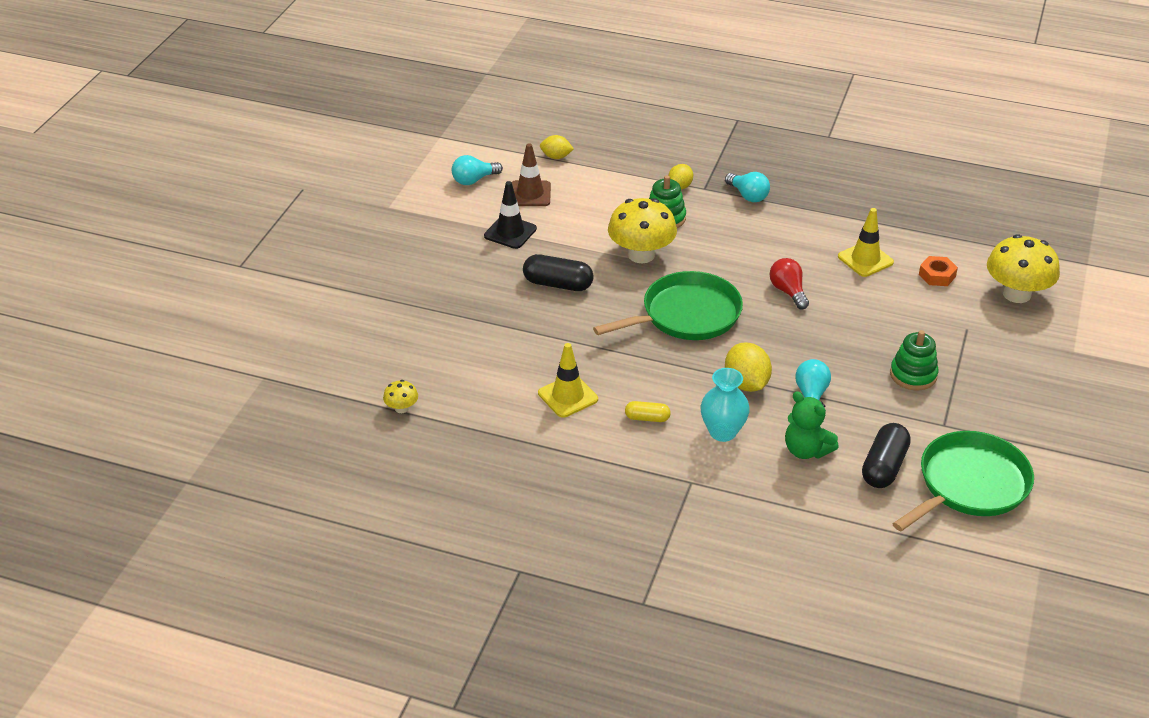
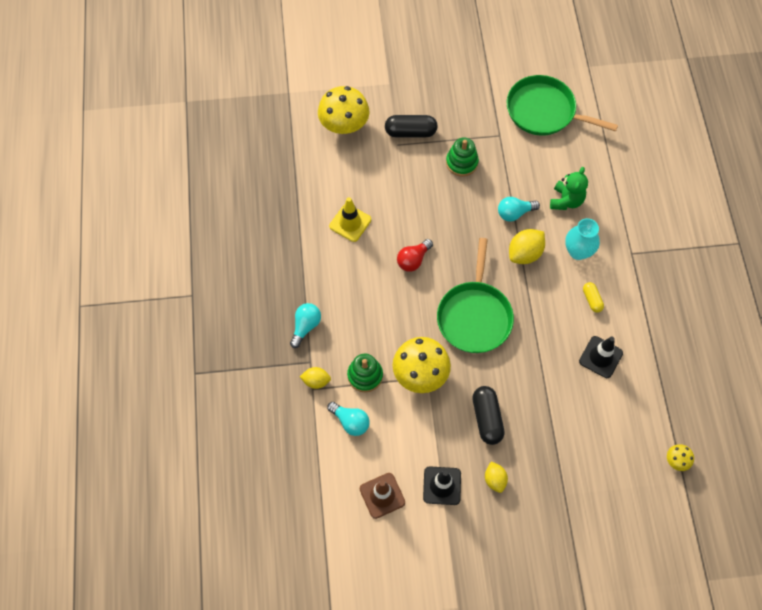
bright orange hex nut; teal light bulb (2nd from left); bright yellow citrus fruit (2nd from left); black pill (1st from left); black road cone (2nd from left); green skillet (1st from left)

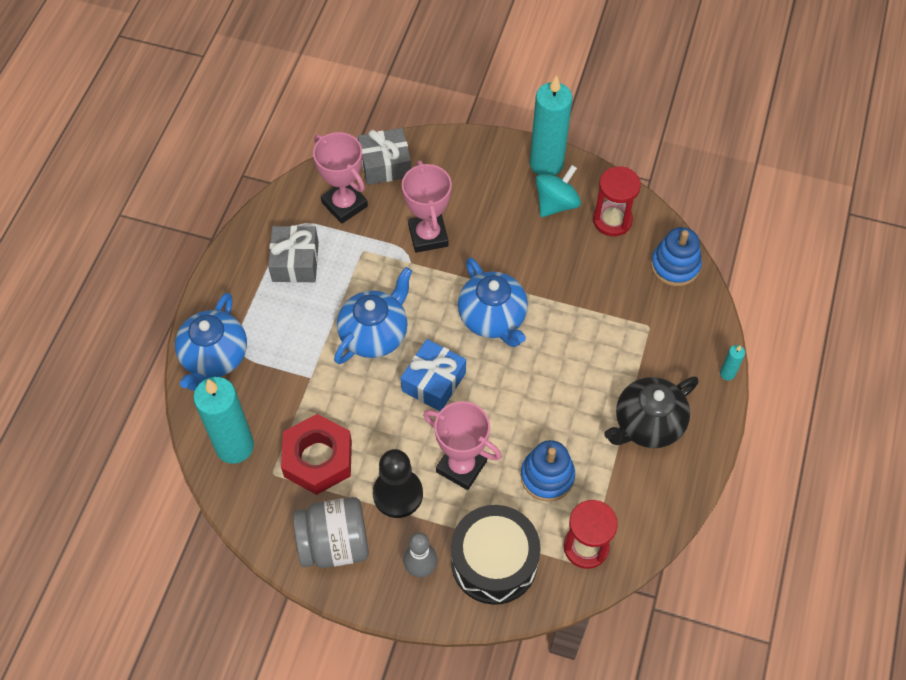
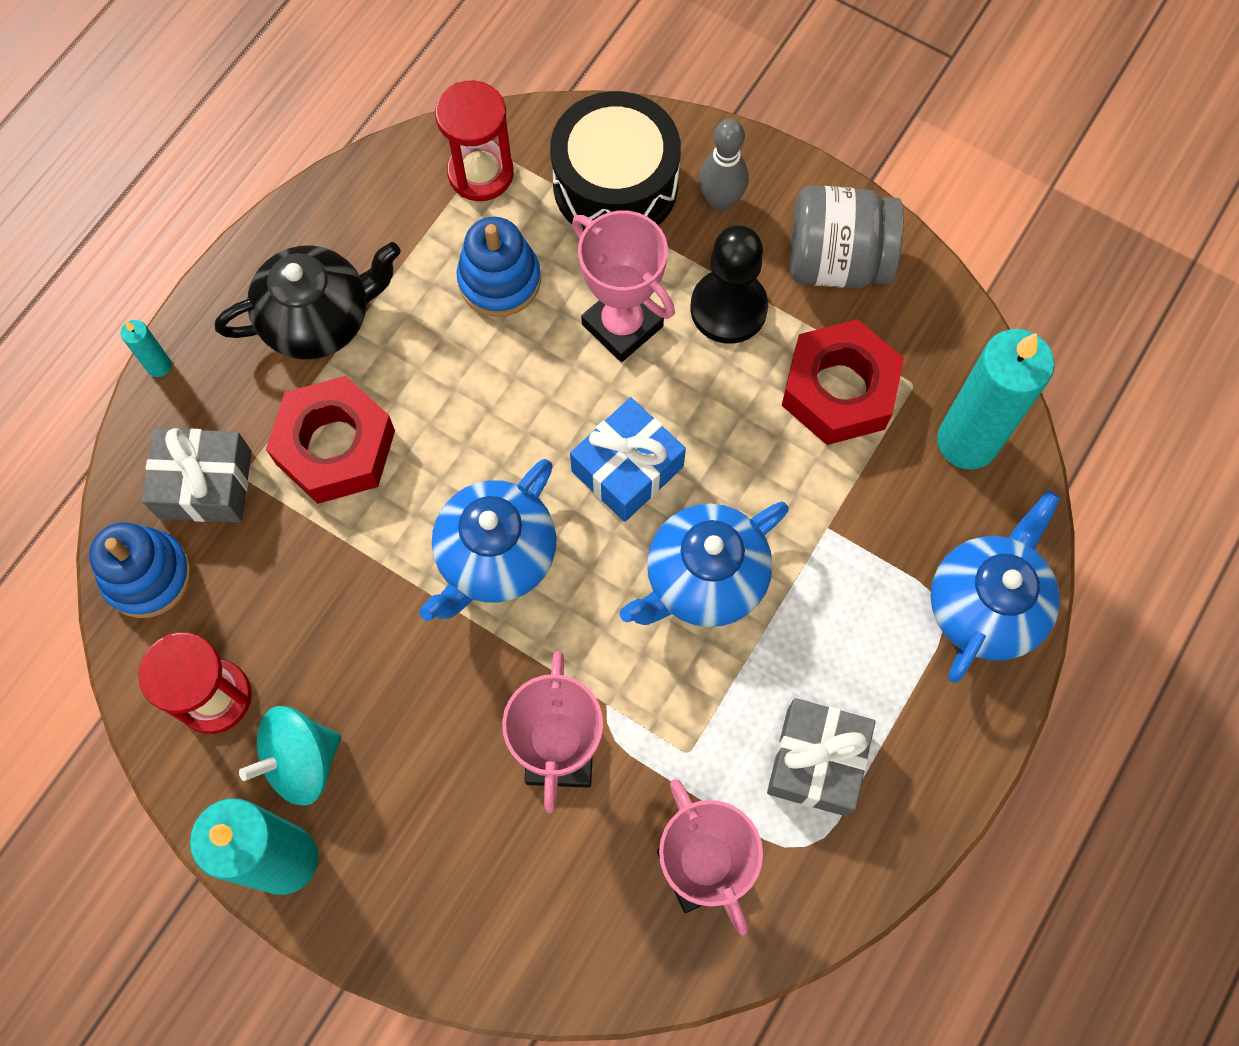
crimson hex nut (1st from left); ash-grey wrapped gift (1st from left); cobalt china teapot (1st from left)

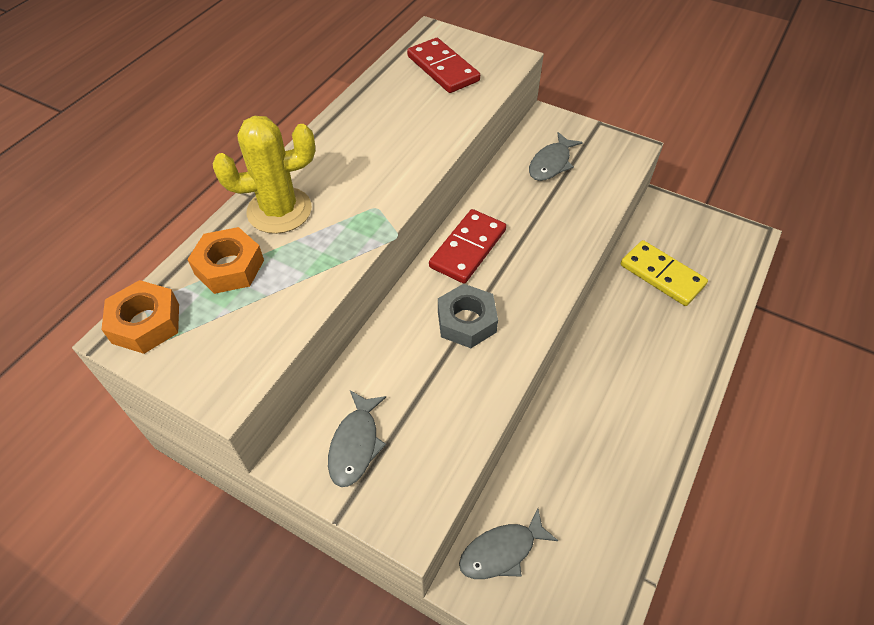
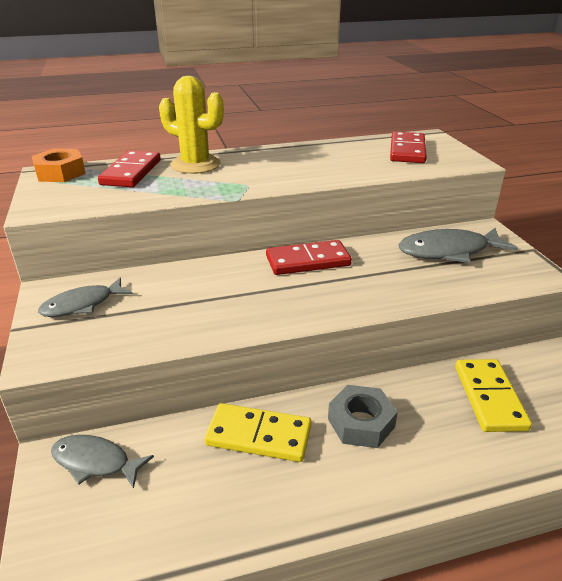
bright yellow domino piece (1st from left); ash-grey hex nut; crimson domino piece (1st from left); ash-grey fish (3rd from left)

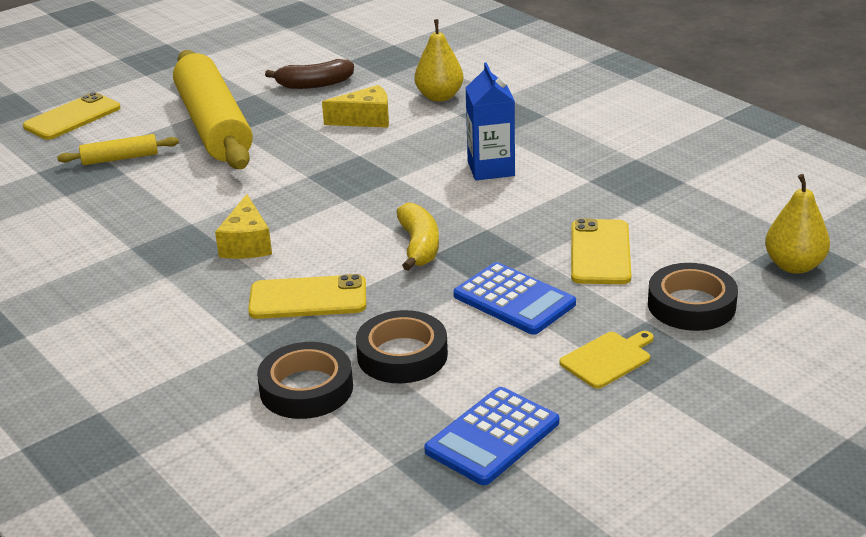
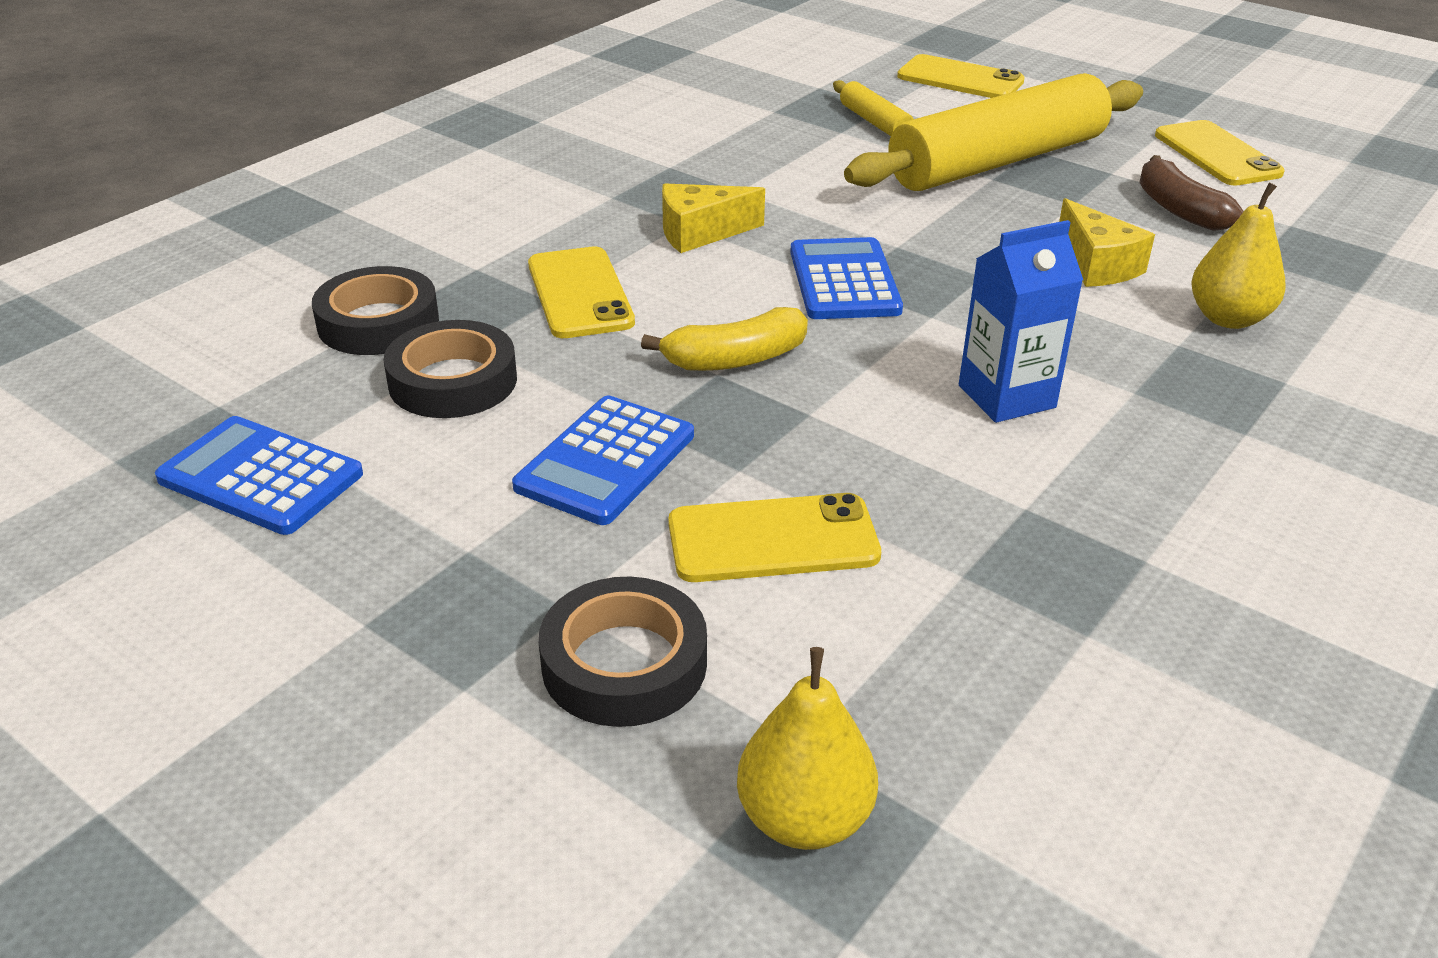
bright yellow bread board; cobalt pocket calculator (3rd from left); bright yellow mobile phone (4th from left)

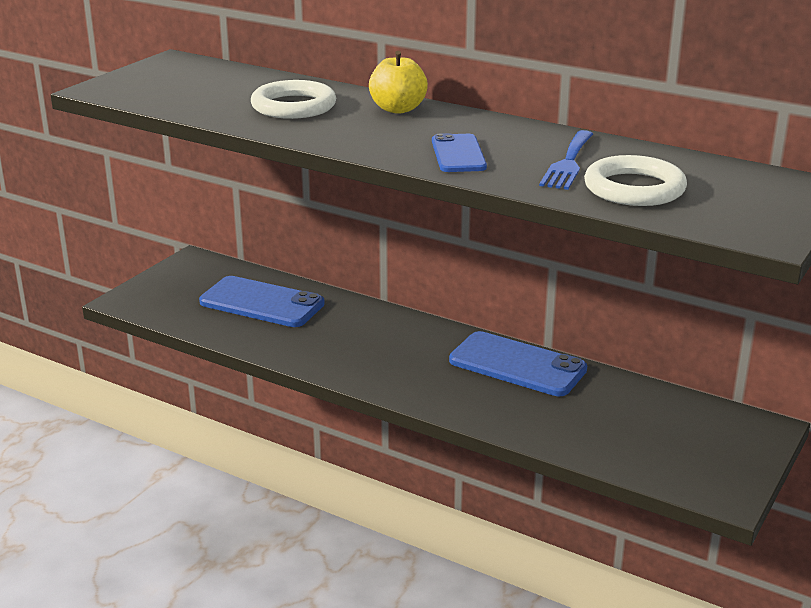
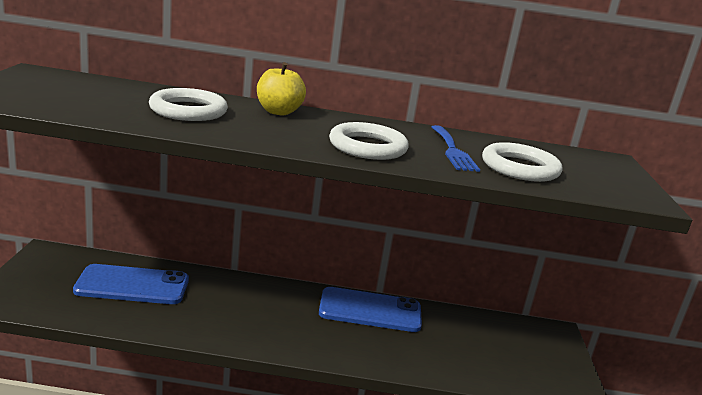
snow-white ring (2nd from left)

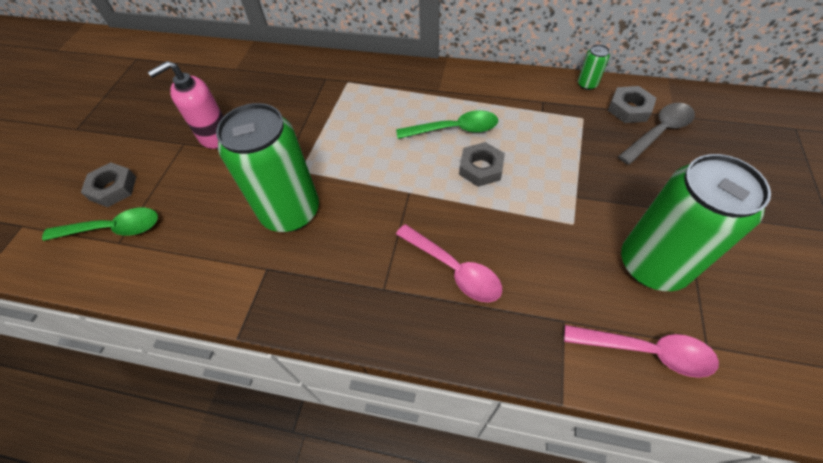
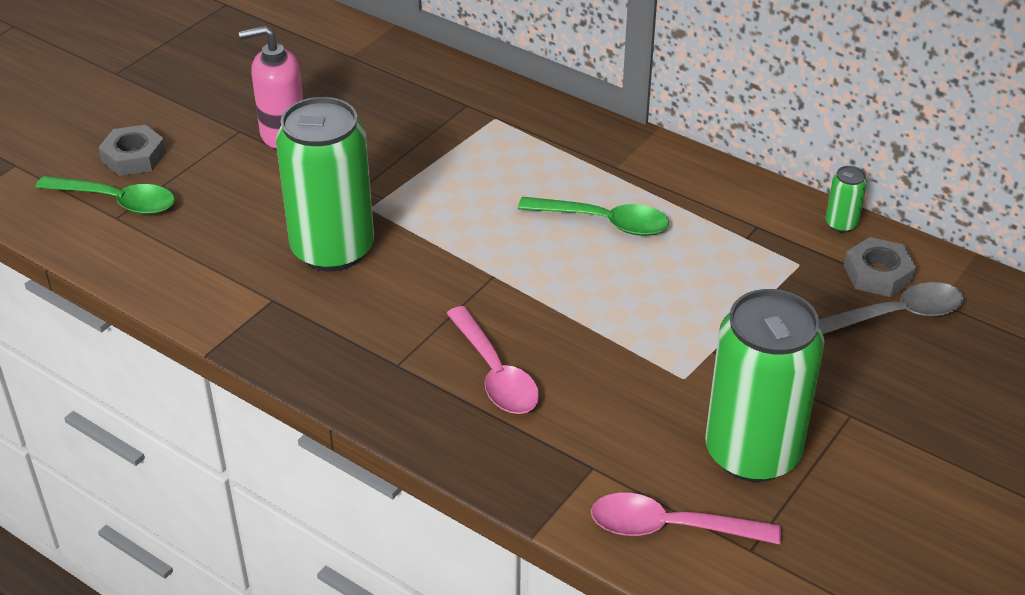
ash-grey hex nut (2nd from left in the first image); pink teaspoon (2nd from left)

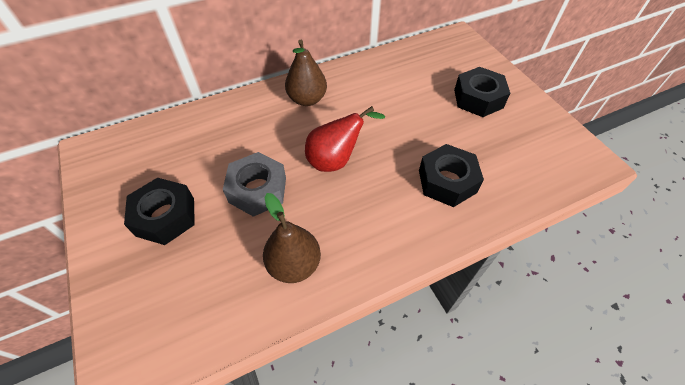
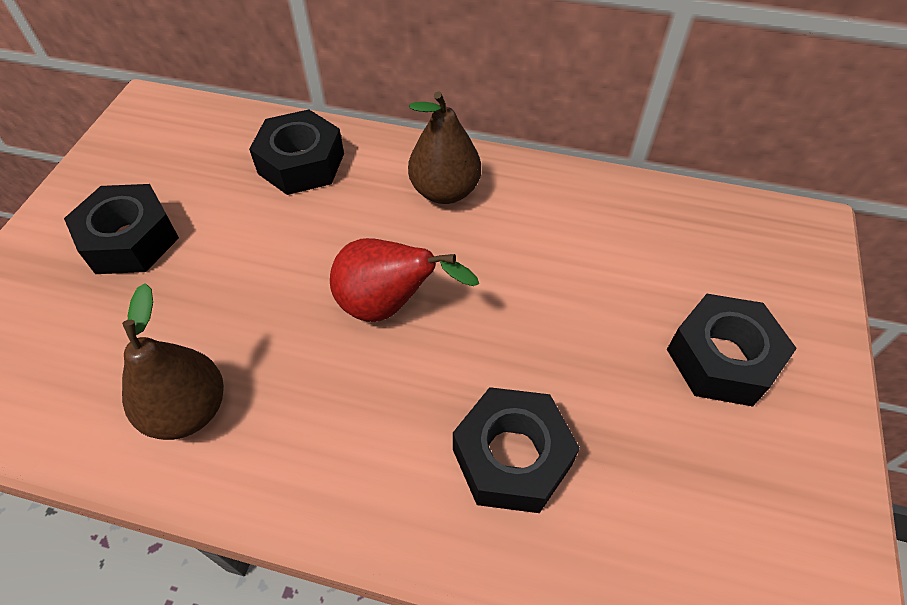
ash-grey hex nut; black hex nut (2nd from left)

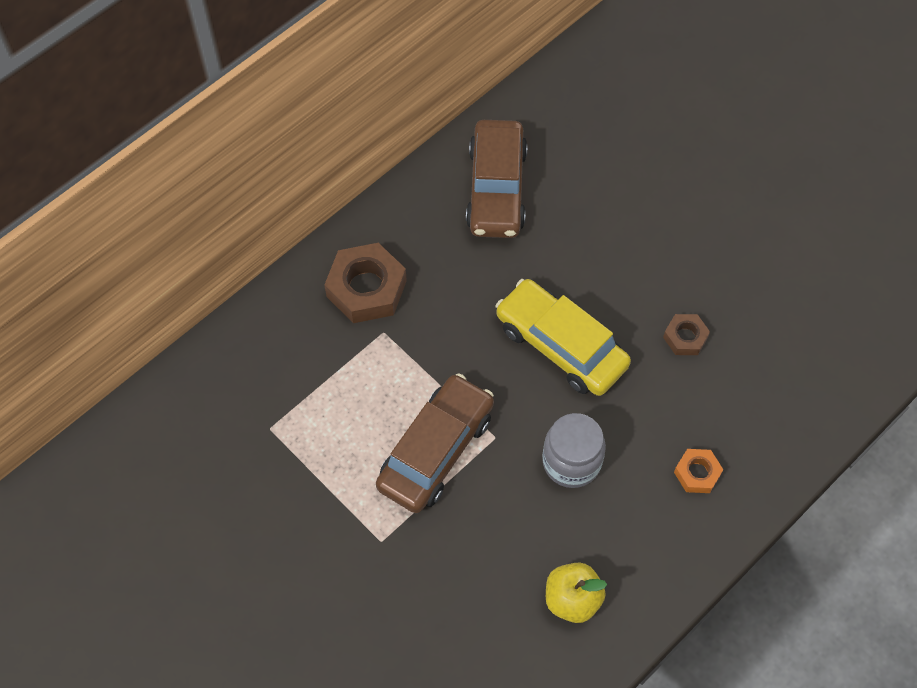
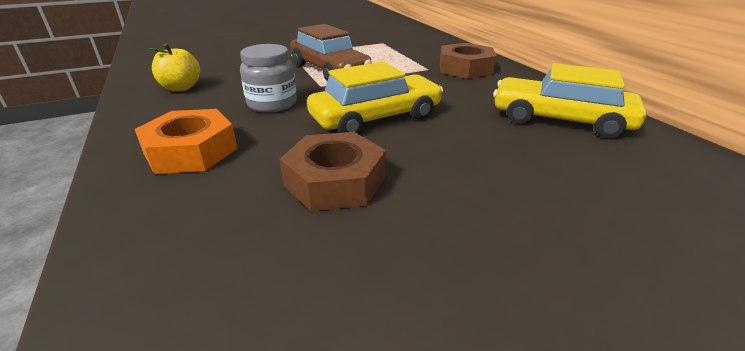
bright yellow toy car (2nd from left); brown hex nut (1st from left); bright orange hex nut

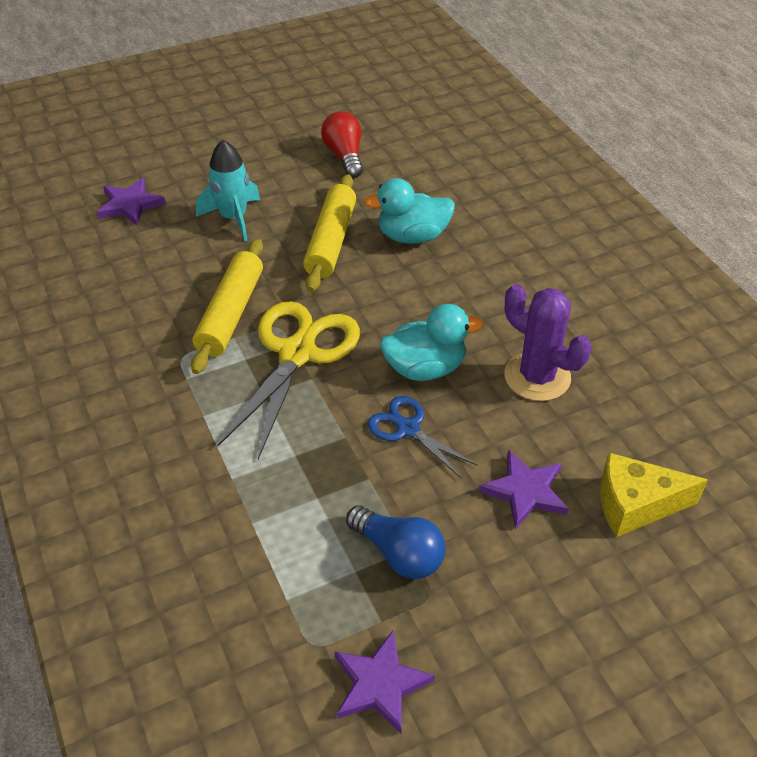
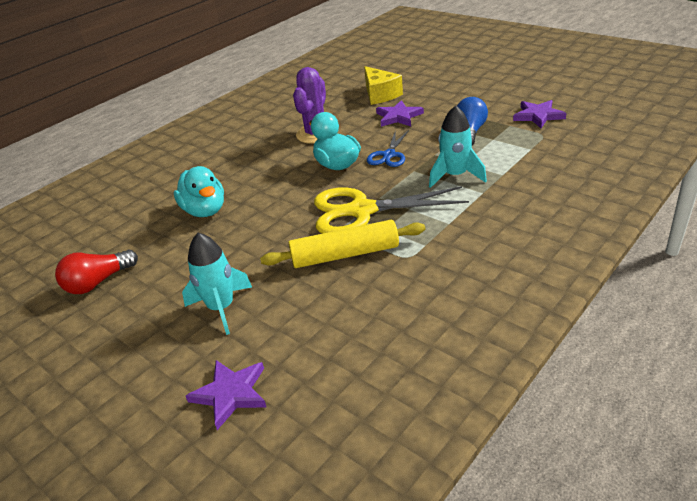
bright yellow pastry roller (2nd from left in the first image); teal spaceship (2nd from left)

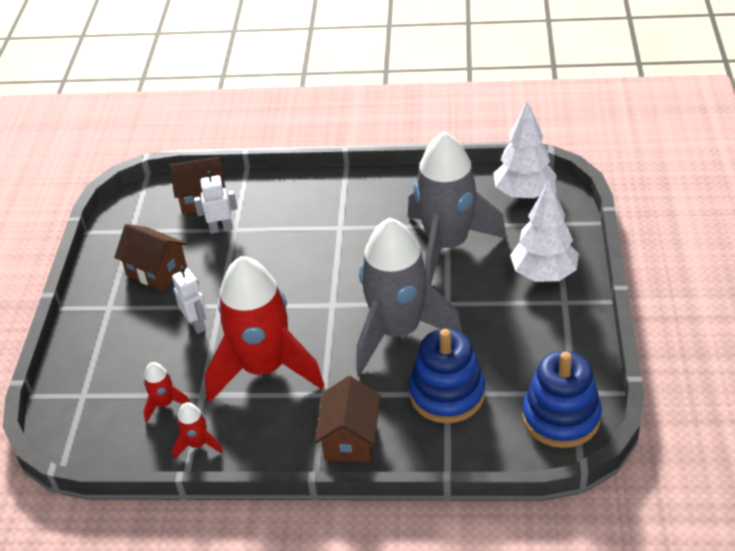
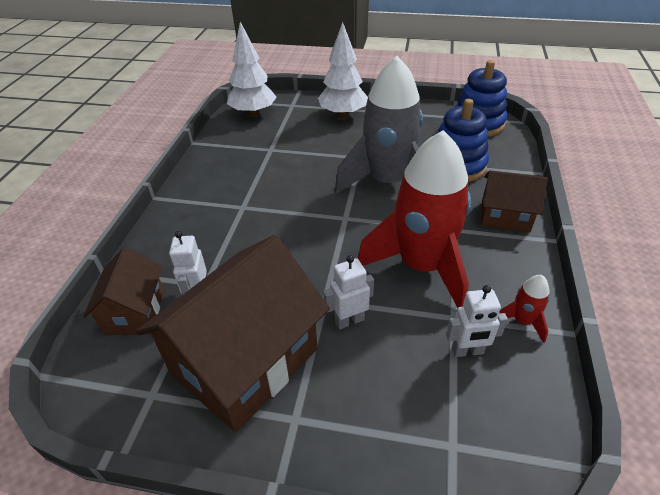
ash-grey spaceship (2nd from left in the first image); snow-white robot (3rd from left); brown cottage (2nd from left)

